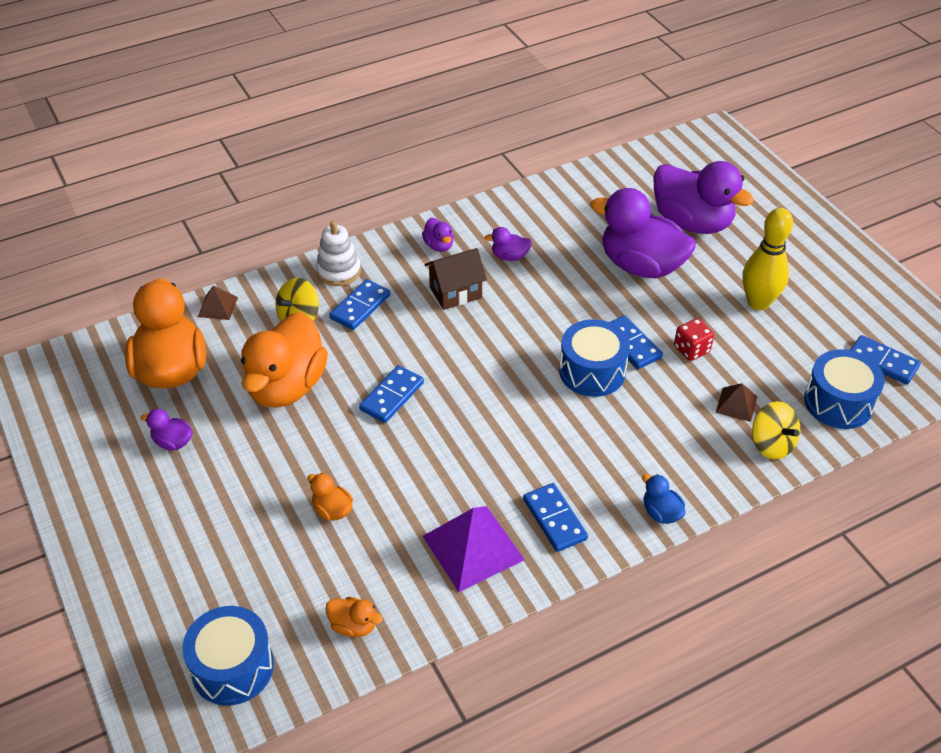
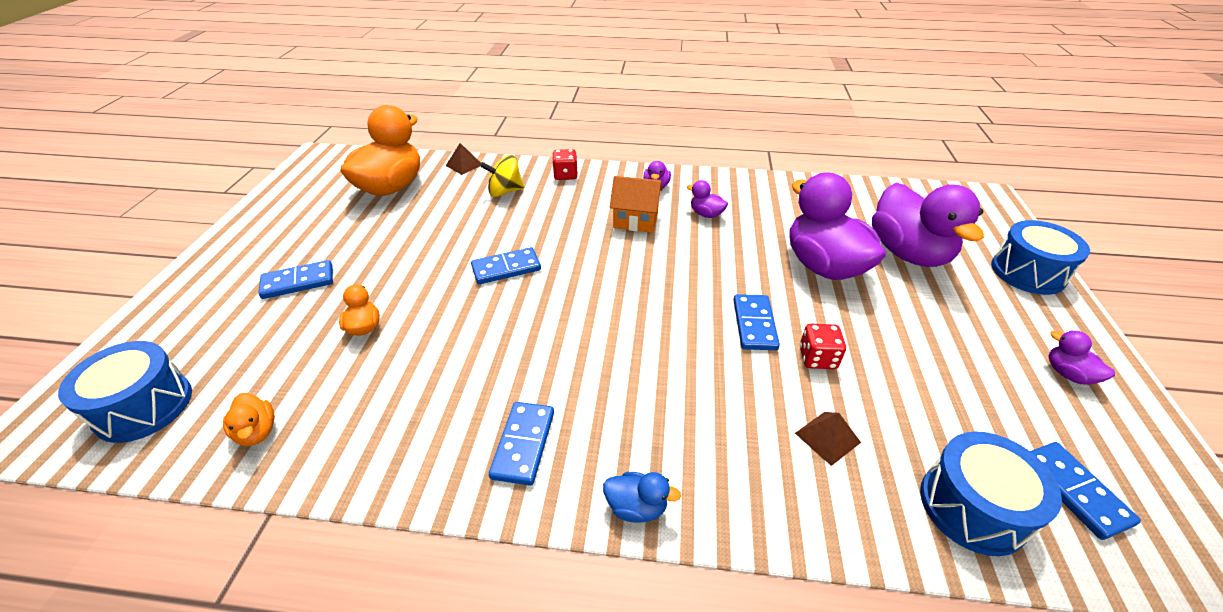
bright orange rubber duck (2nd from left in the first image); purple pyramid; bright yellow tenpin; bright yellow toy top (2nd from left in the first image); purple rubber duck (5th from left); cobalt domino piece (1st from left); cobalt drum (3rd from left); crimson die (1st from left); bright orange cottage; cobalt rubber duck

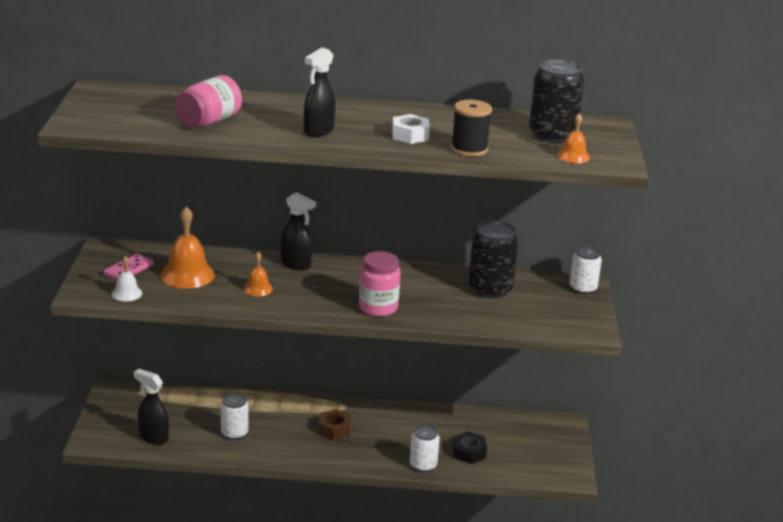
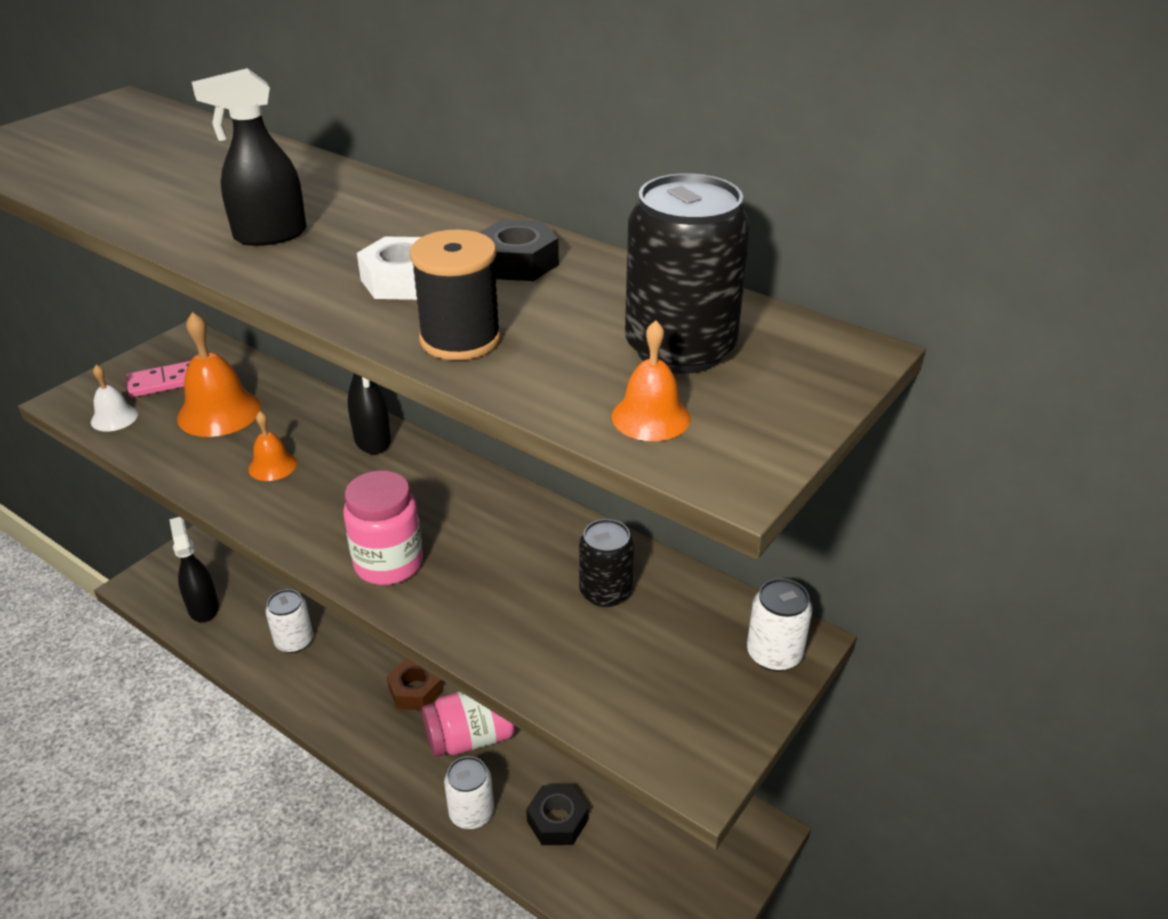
black hex nut (1st from left); pink jam jar (2nd from left); black can (1st from left)

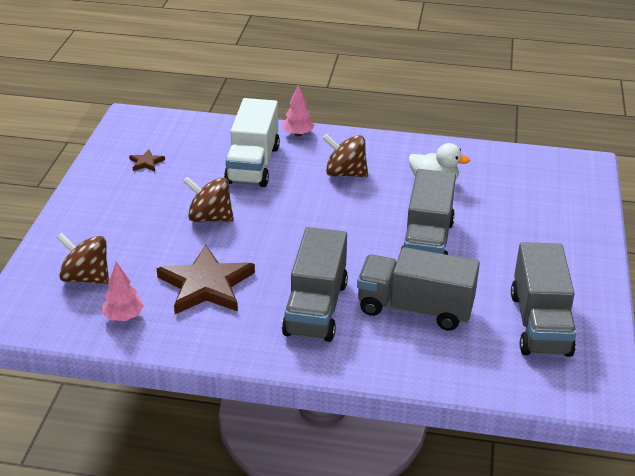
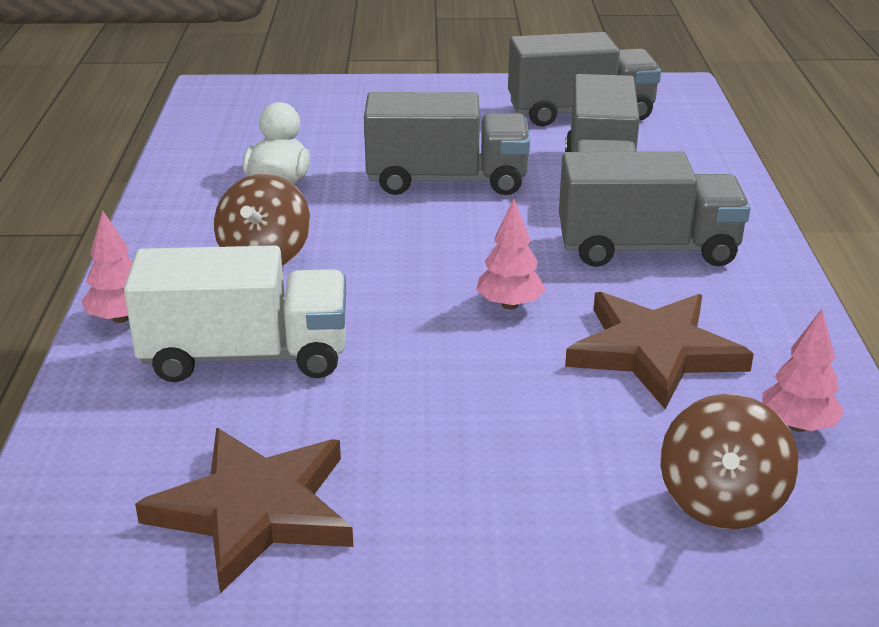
brown toy top (2nd from left in the first image); pink fir tree (2nd from left); brown five-pointed star (1st from left)

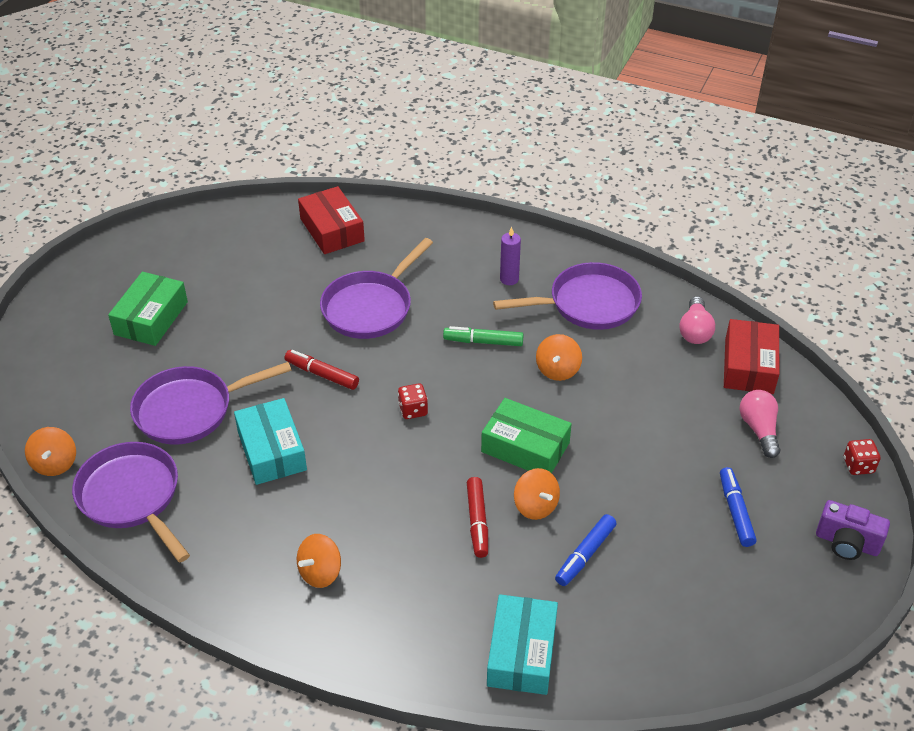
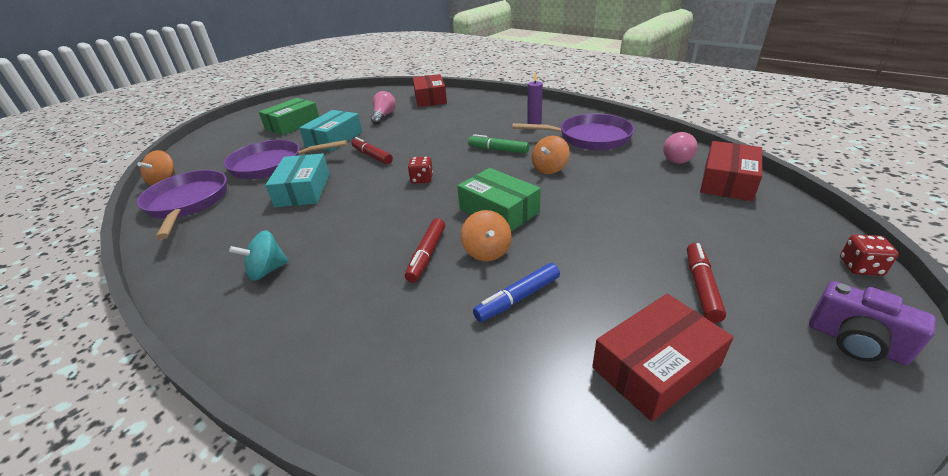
purple skillet (3rd from left in the first image); crimson box (2nd from left); teal box (2nd from left); pink light bulb (1st from left); teal toy top; crimson marker pen (3rd from left)

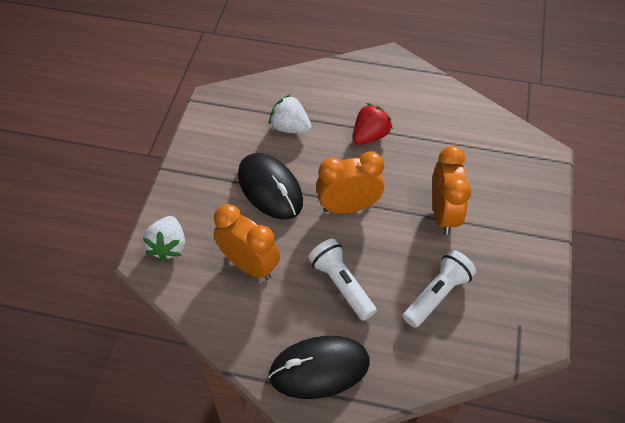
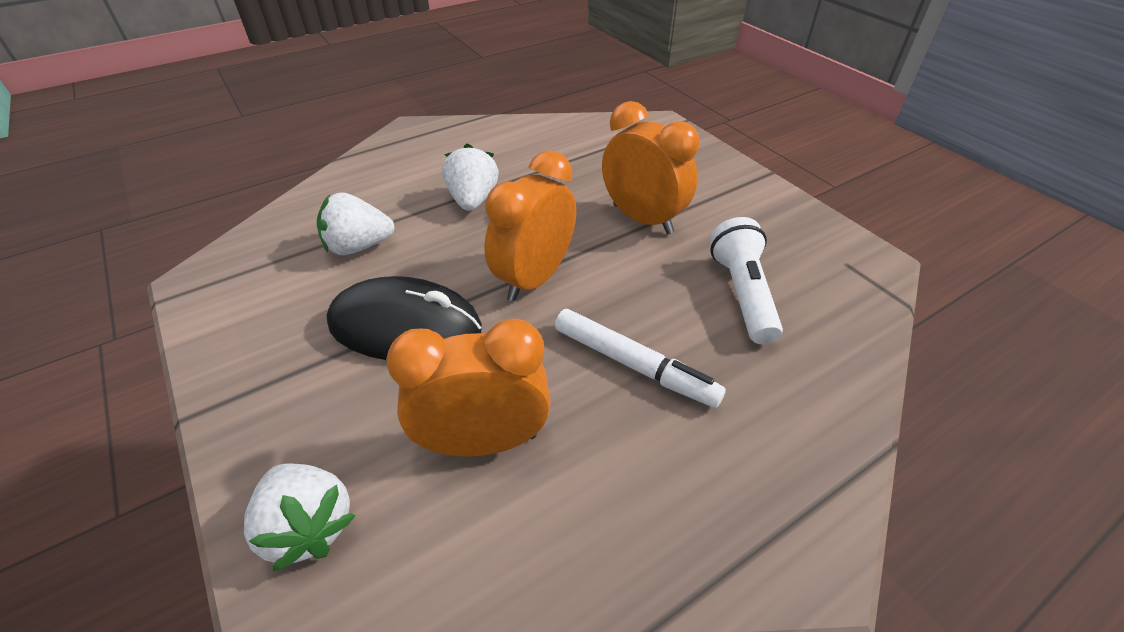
black mouse (2nd from left in the first image); snow-white marker pen; snow-white berry (3rd from left)

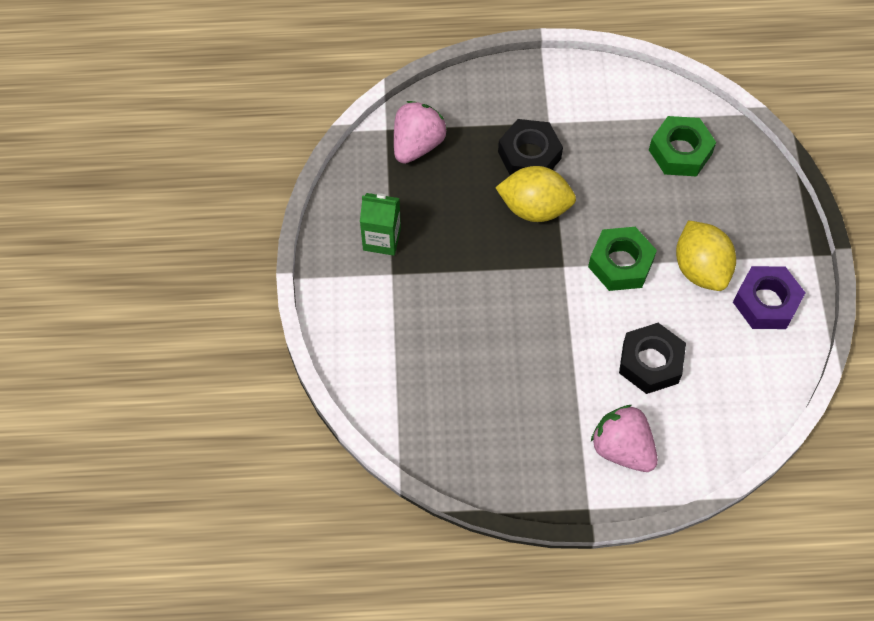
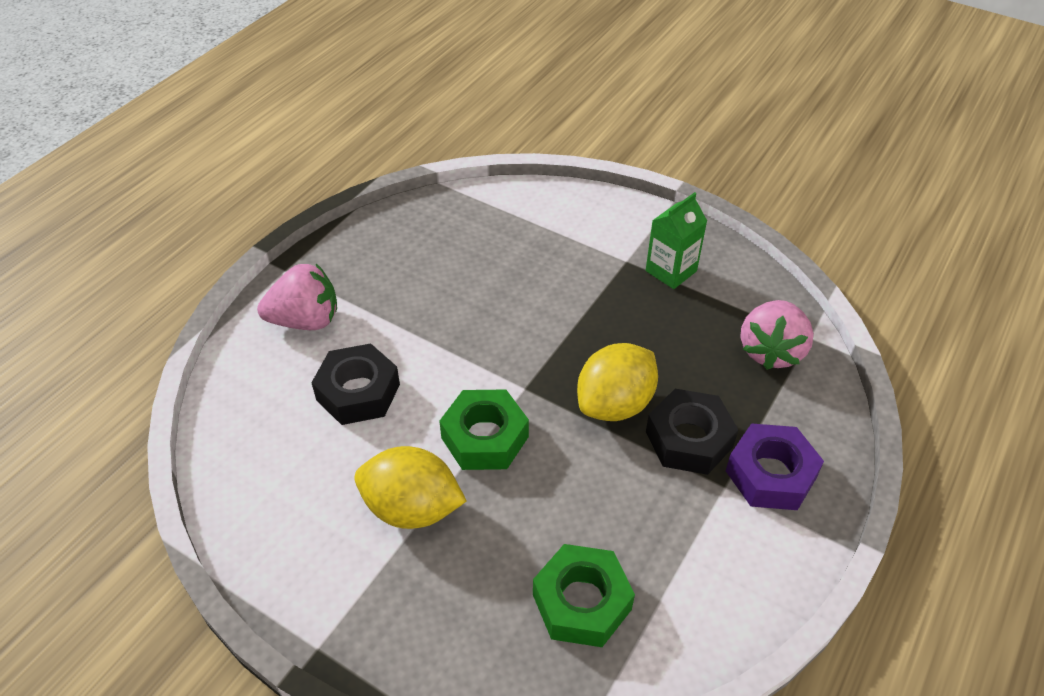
purple hex nut; pink berry (2nd from left)

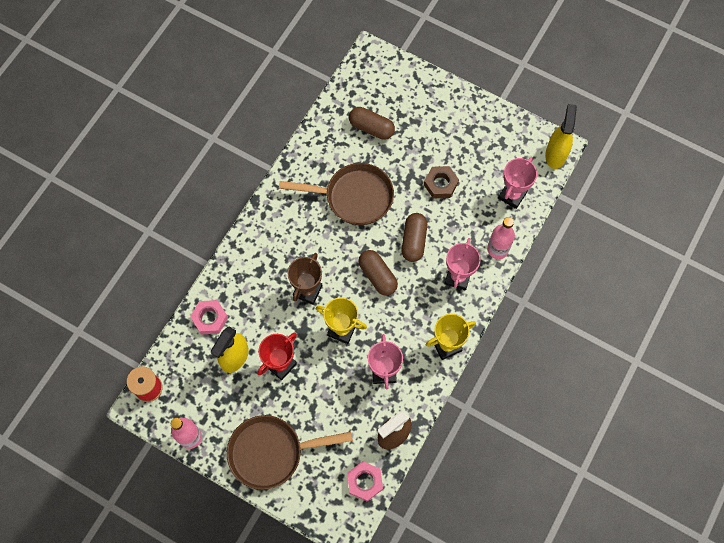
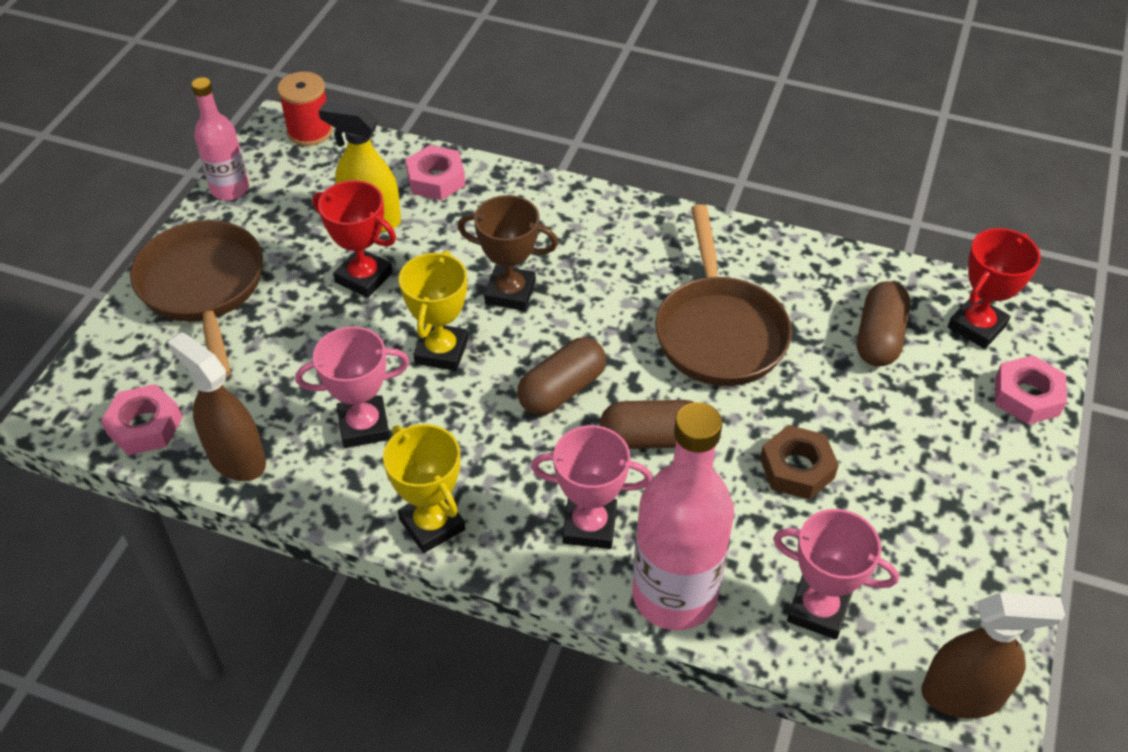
crimson prize cup (2nd from left); pink hex nut (3rd from left); brown sprayer (2nd from left); pink flask (2nd from left)

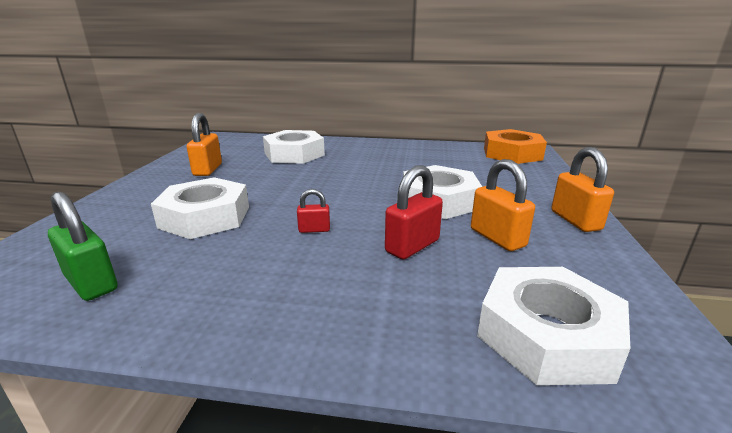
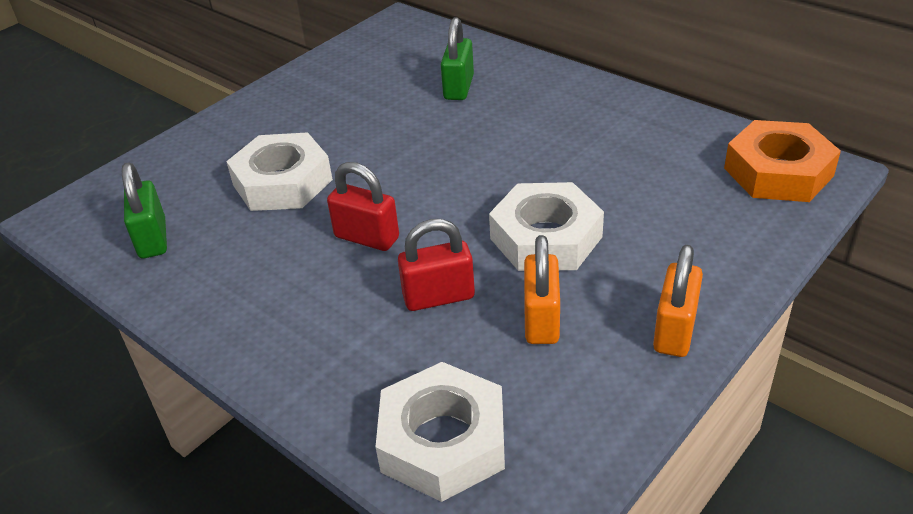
bright orange lock (1st from left in the first image); green lock (2nd from left); crimson lock (1st from left)

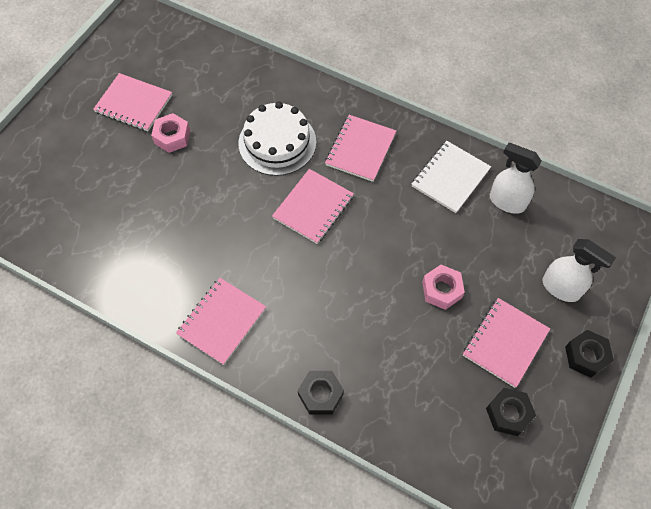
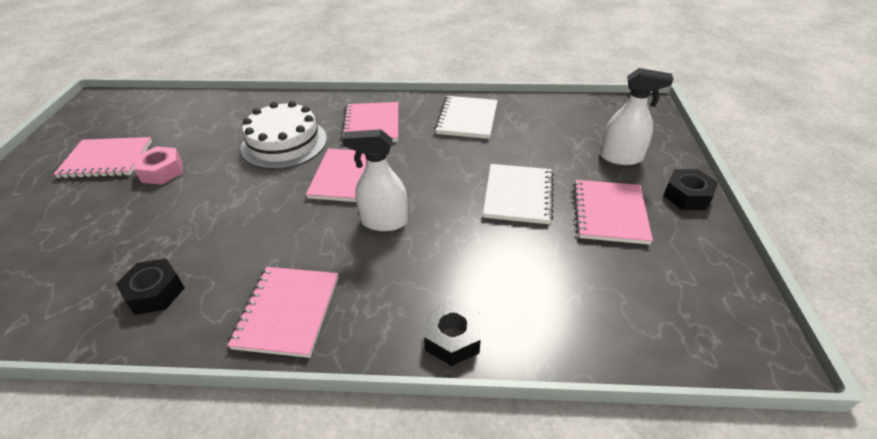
black hex nut (1st from left); snow-white sprayer (1st from left); snow-white notepad (2nd from left)

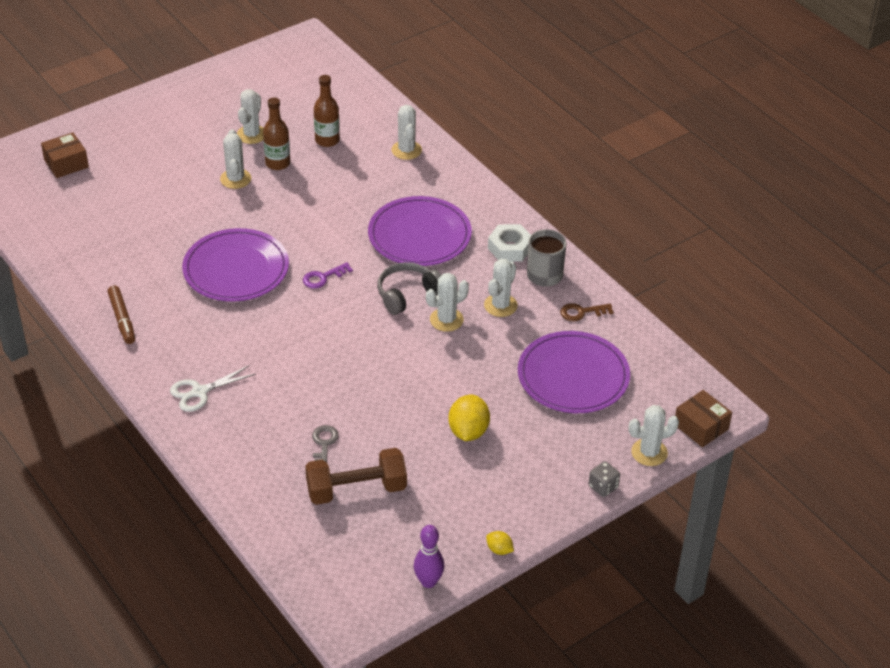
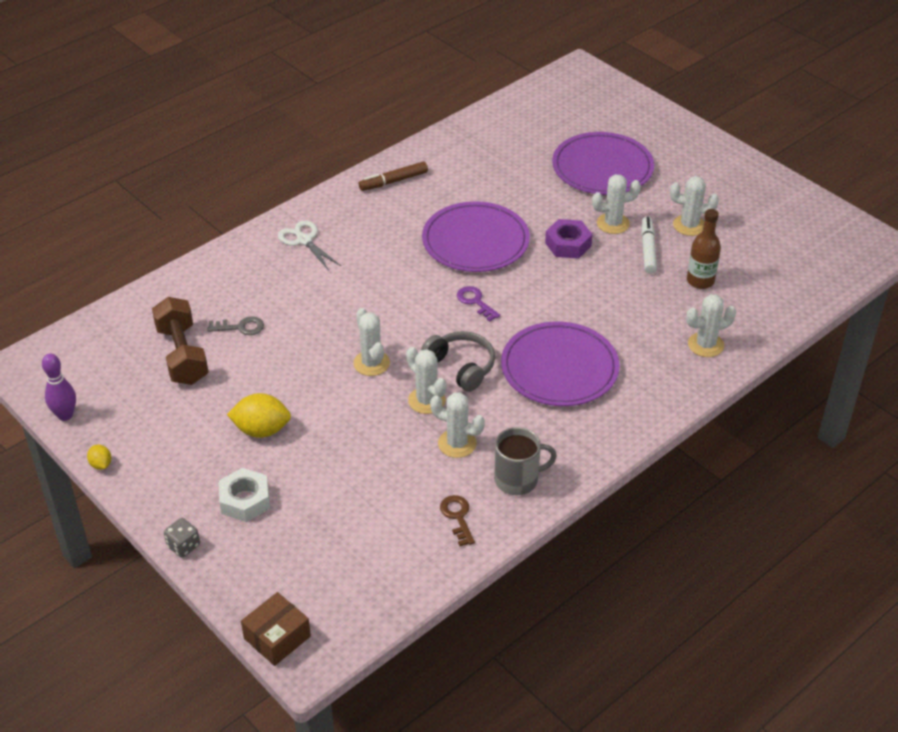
brown box (1st from left in the first image); purple hex nut; snow-white hex nut; purple plate (3rd from left); snow-white cactus (1st from left); snow-white marker pen; bright yellow citrus fruit (1st from left)

